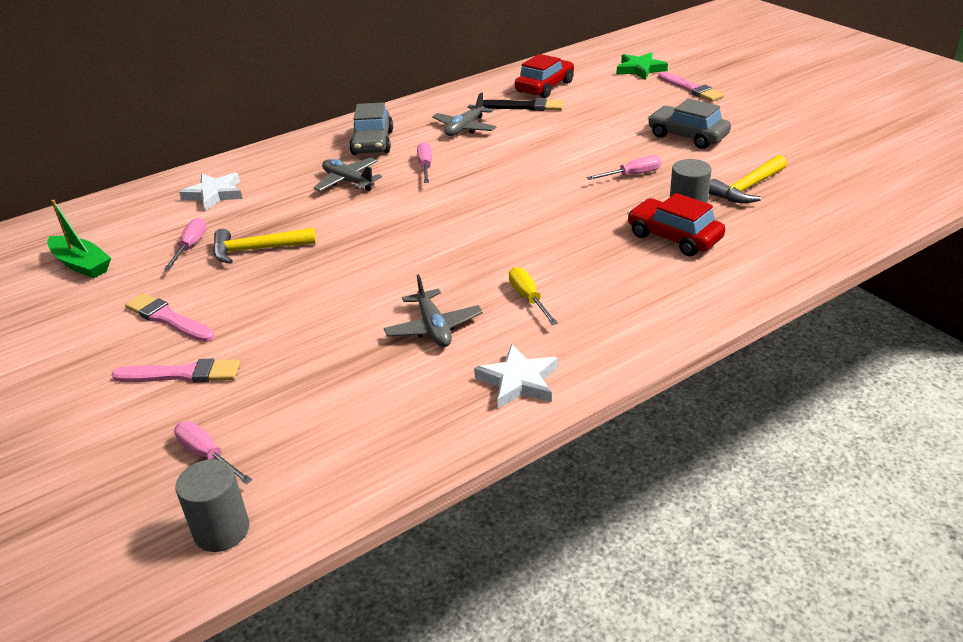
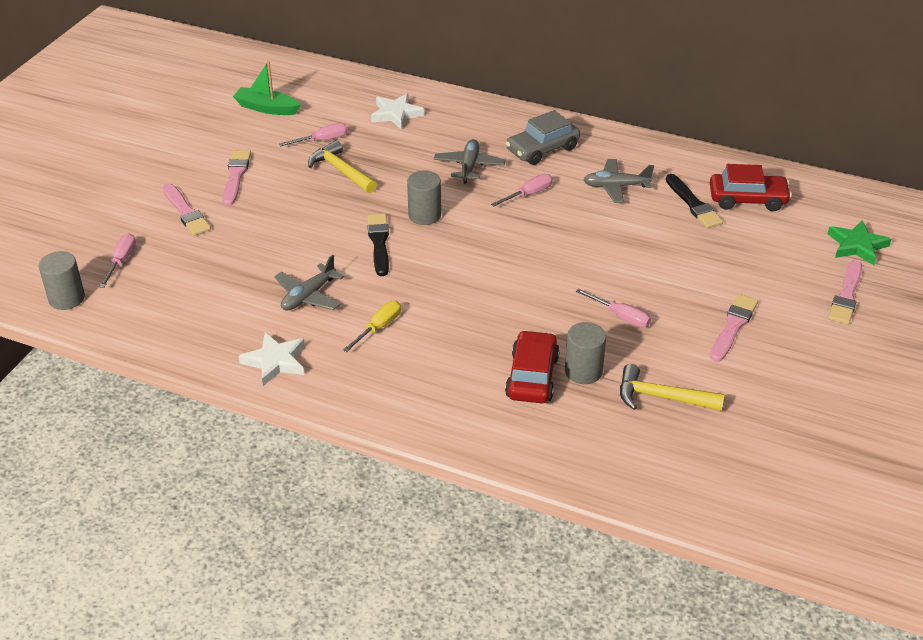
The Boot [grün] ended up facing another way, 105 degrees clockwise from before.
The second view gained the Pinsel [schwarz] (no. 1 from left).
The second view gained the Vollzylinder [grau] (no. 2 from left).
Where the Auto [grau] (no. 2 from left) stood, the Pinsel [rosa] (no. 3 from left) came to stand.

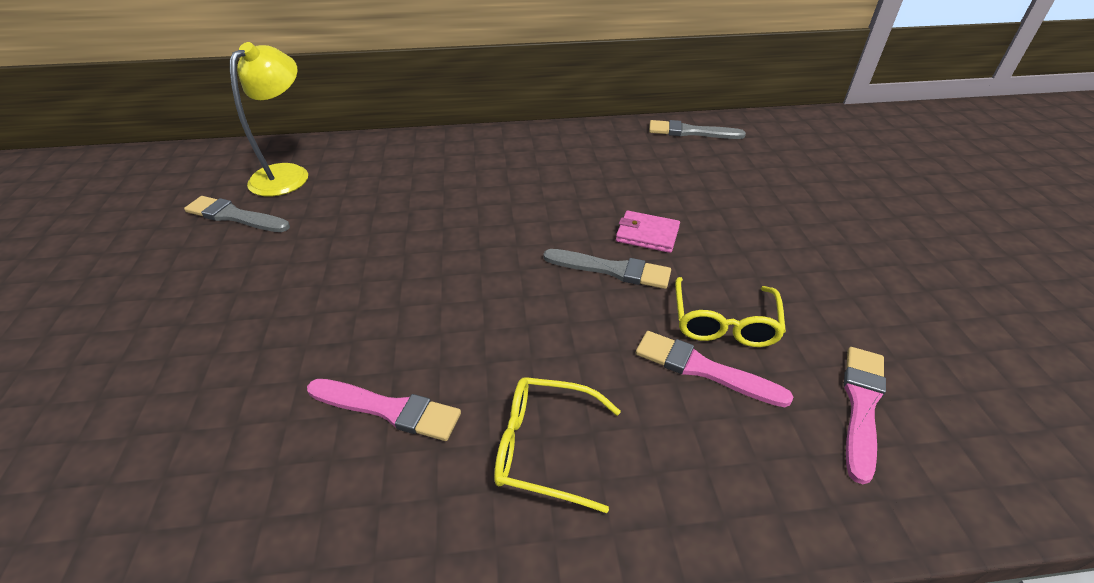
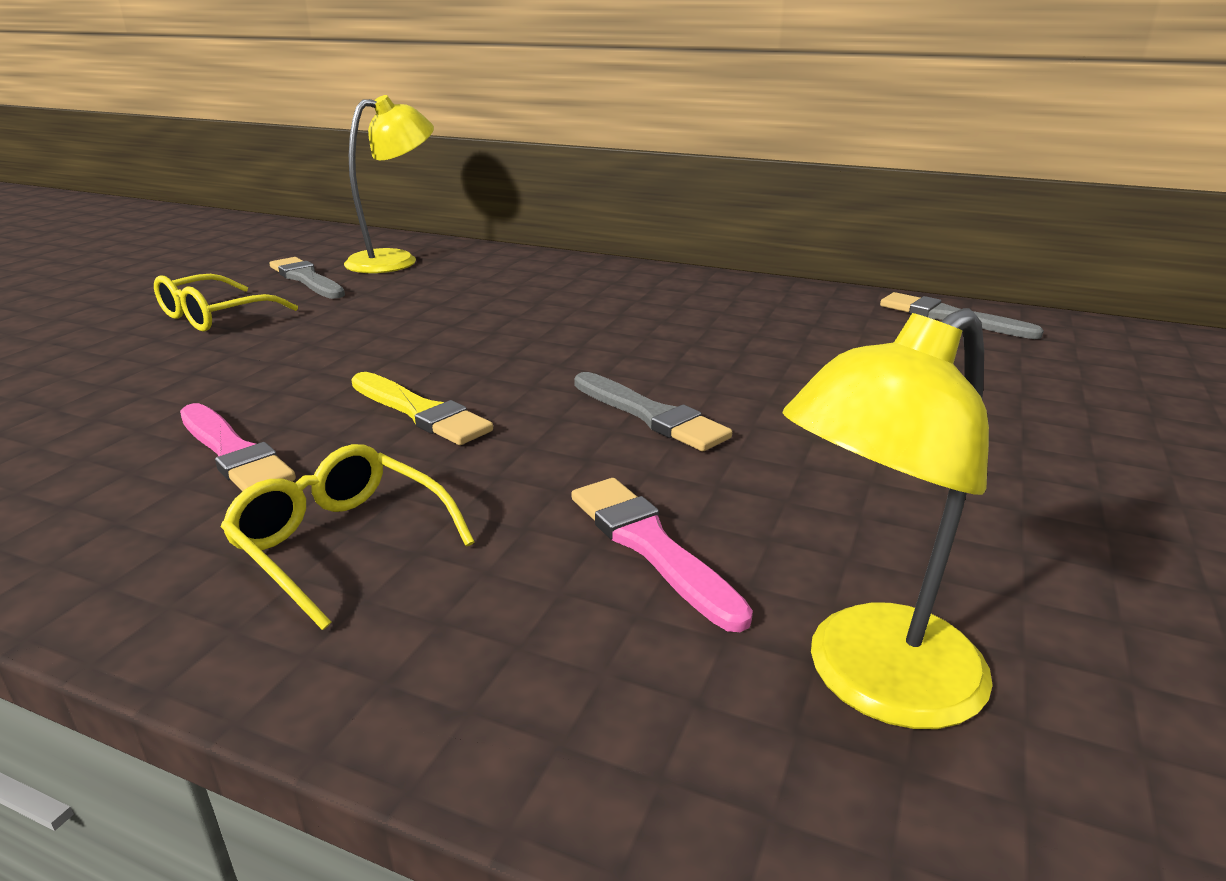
The Brille [gelb] (no. 2 from left in the first image) ended up elsewhere.
The second view gained the Pinsel [gelb].
Where the Pinsel [rosa] (no. 3 from left) stood, the Lampe [gelb] (no. 2 from left) came to stand.
The second view lost the Geldbörse [rosa].

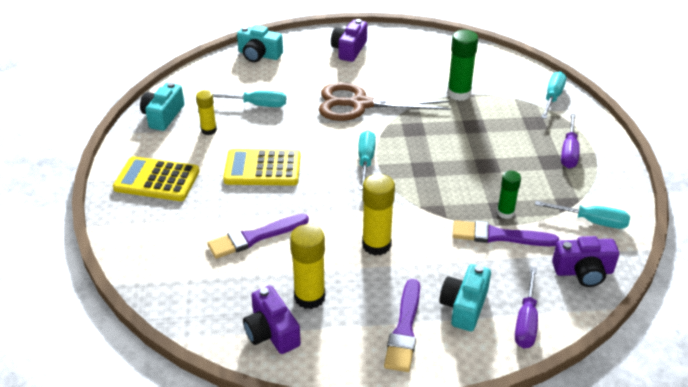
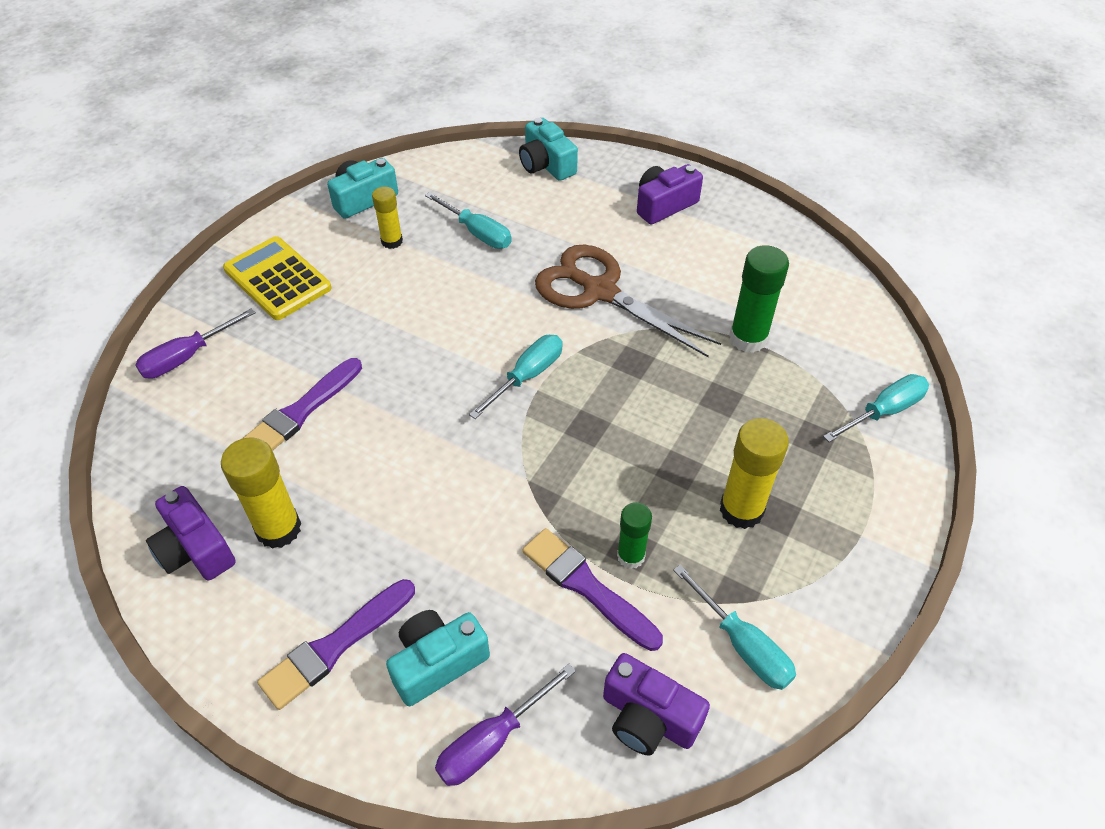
The Schraubenzieher [lila] (no. 2 from left in the first image) ended up elsewhere.
The Kamera [lila] (no. 1 from left) ended up facing another way, 45 degrees counterclockwise from before.
The Pinsel [lila] (no. 1 from left) ended up facing another way, 60 degrees counterclockwise from before.
The Klebestift [gelb] (no. 3 from left) ended up elsewhere.
The second view lost the Taschenrechner [gelb] (no. 2 from left).

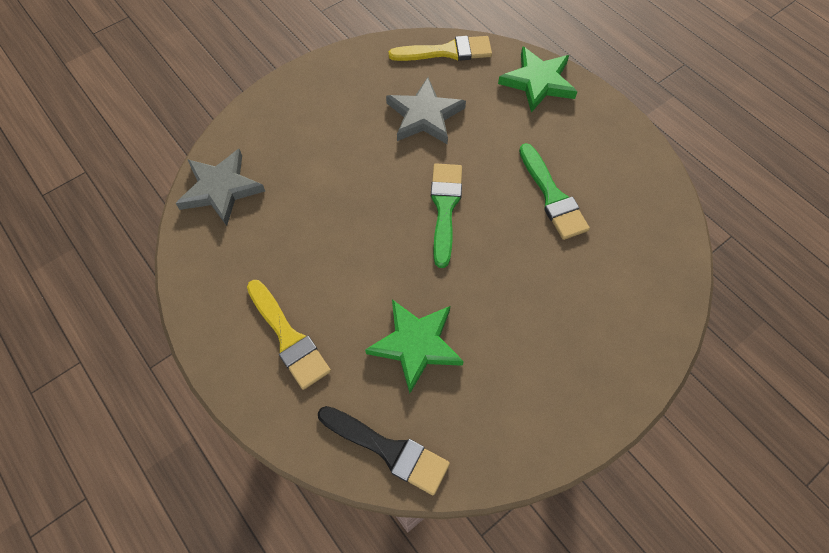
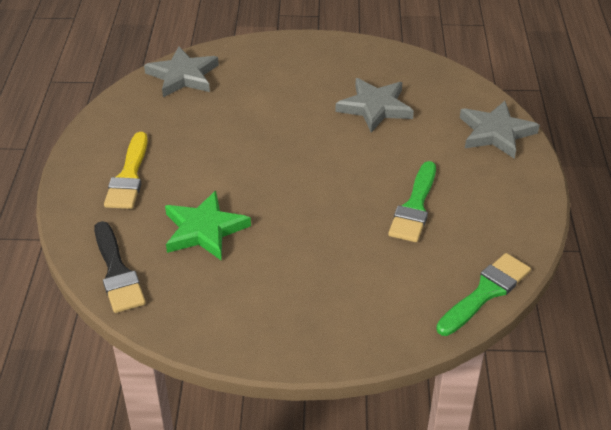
The Pinsel [grün] (no. 1 from left in the first image) ended up elsewhere.
What was the Stern [grün] (no. 2 from left) turned into the Stern [grau] (no. 3 from left).
The second view lost the Pinsel [gelb] (no. 2 from left).

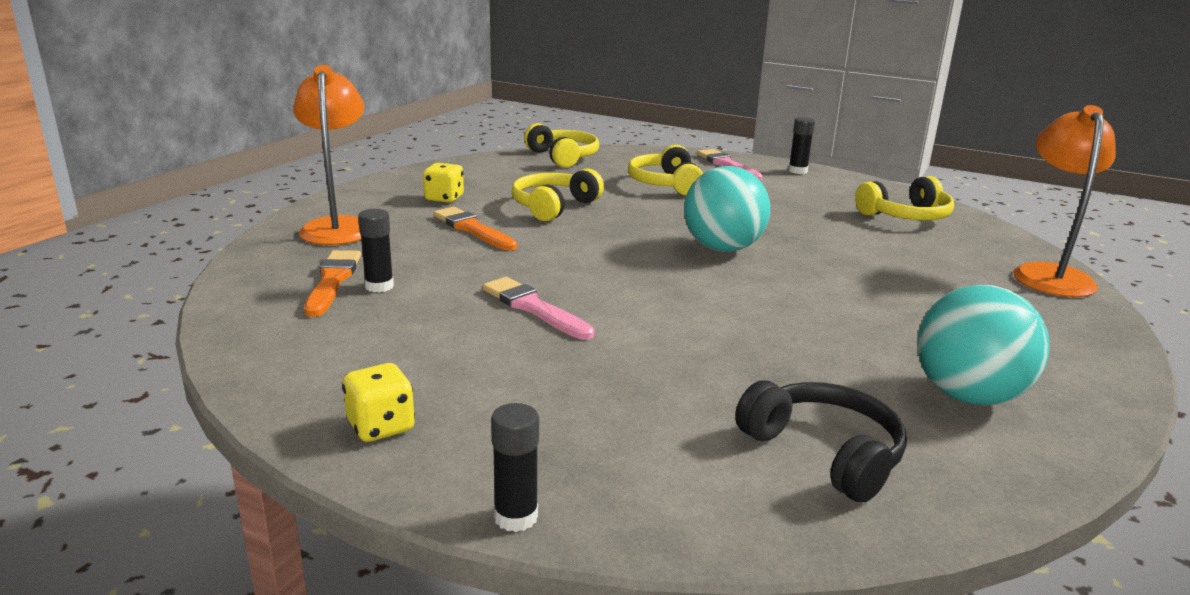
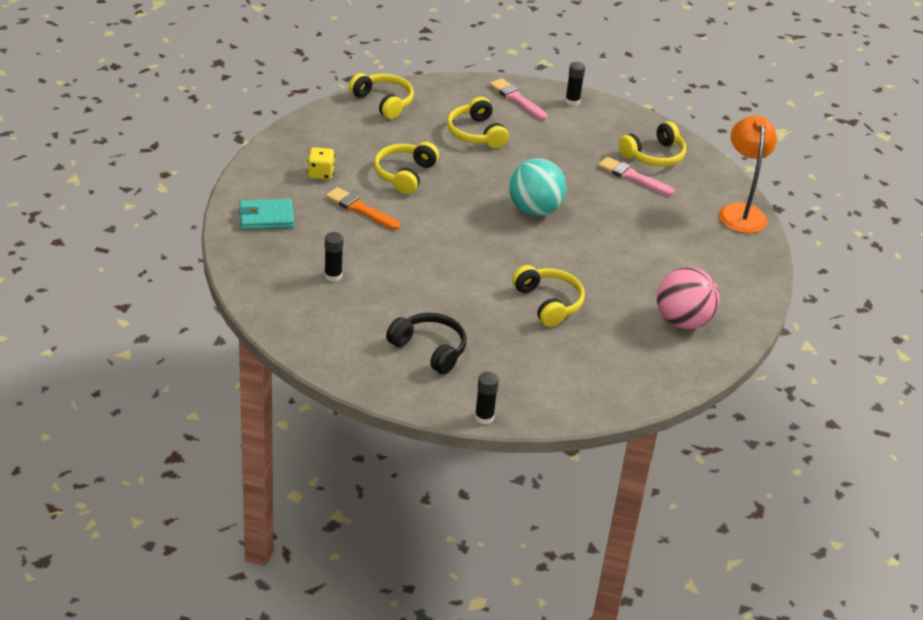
Where the Lampe [orange] (no. 1 from left) stood, the Geldbörse [türkis] came to stand.
The Kopfhörer [schwarz] ended up elsewhere.
The second view gained the Kopfhörer [gelb] (no. 4 from left).
The Pinsel [rosa] (no. 1 from left in the first image) ended up elsewhere.
What was the Ball [türkis] (no. 2 from left) turned into the Ball [rosa].
The second view lost the Pinsel [orange] (no. 1 from left).
The second view lost the Spielwürfel [gelb] (no. 1 from left).

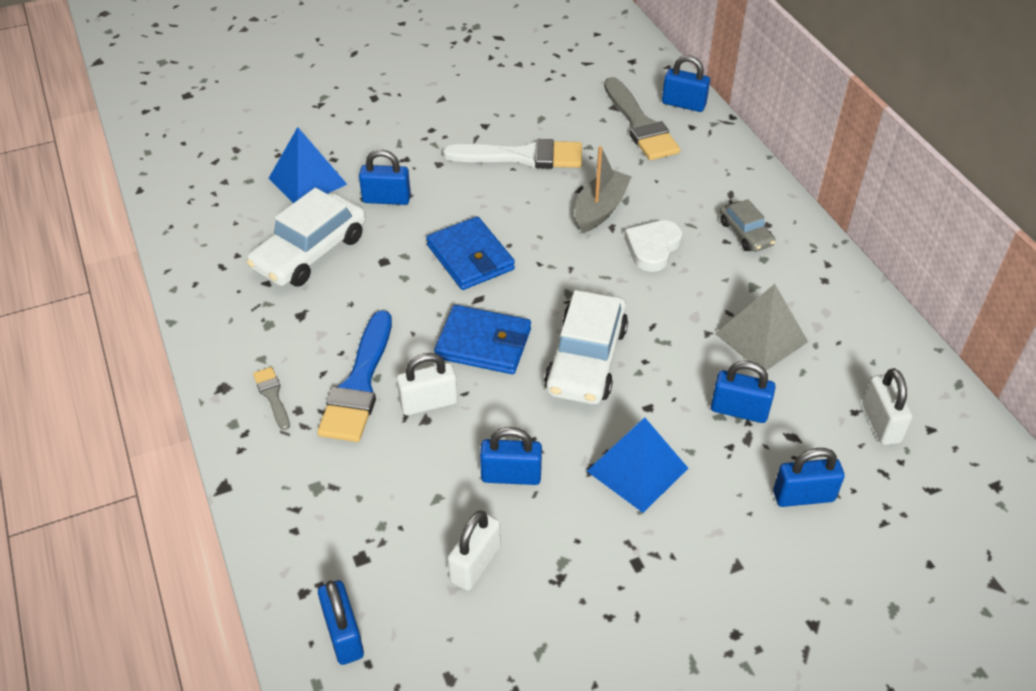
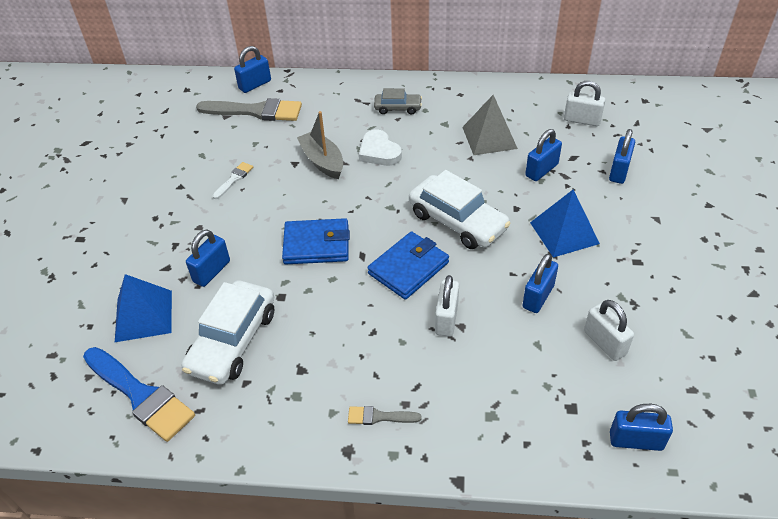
The Pinsel [blau] ended up elsewhere.
The Auto [weiß] (no. 1 from left) ended up facing another way, 45 degrees clockwise from before.
The size of the Pinsel [weiß] changed by a factor of 0.48.

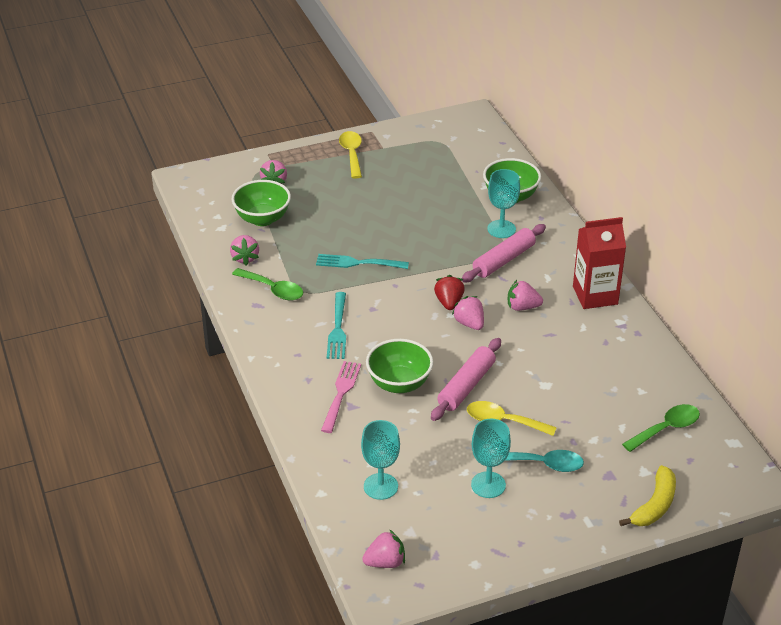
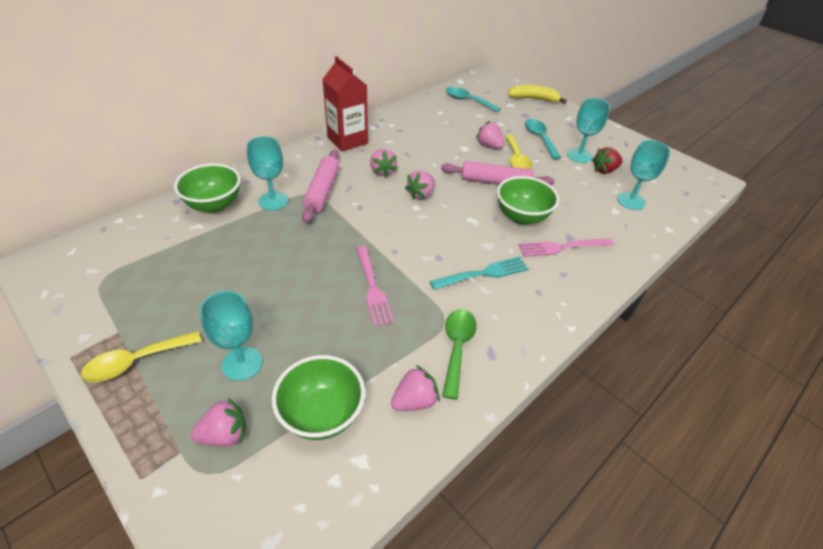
The second view gained the Kelch [türkis] (no. 1 from left).
The Nudelholz [rosa] (no. 2 from left in the first image) ended up facing another way, 75 degrees clockwise from before.
What was the Gabel [türkis] (no. 2 from left) turned into the Gabel [rosa] (no. 1 from left).
What was the Löffel [grün] (no. 2 from left) turned into the Löffel [türkis] (no. 1 from left).
The Erdbeere [rosa] (no. 3 from left in the first image) ended up elsewhere.
The Erdbeere [rot] ended up elsewhere.

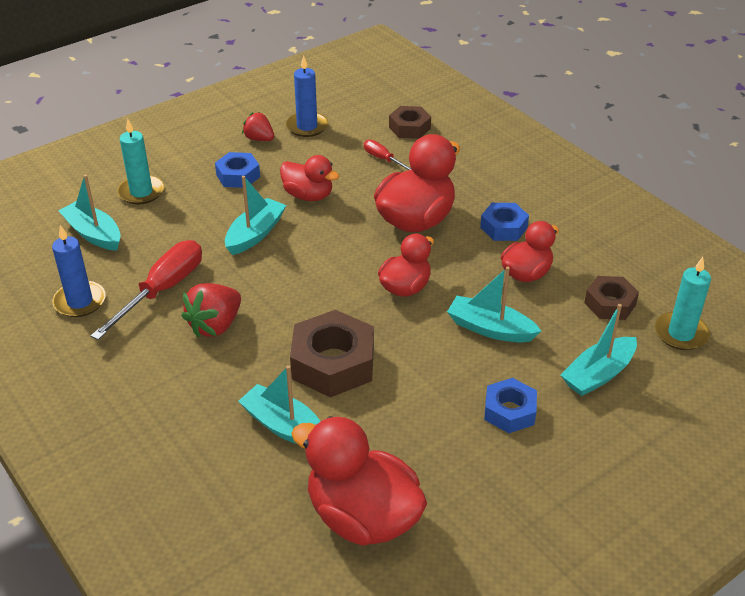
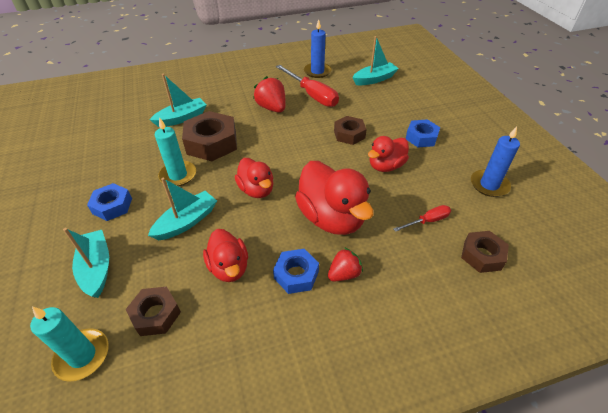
The Kerze [türkis] (no. 1 from left in the first image) ended up elsewhere.
The Erdbeere [rot] (no. 2 from left) ended up elsewhere.
Where the Boot [türkis] (no. 2 from left) stood, the Sechskantmutter [braun] (no. 3 from left) came to stand.
The second view lost the Ente [rot] (no. 2 from left).

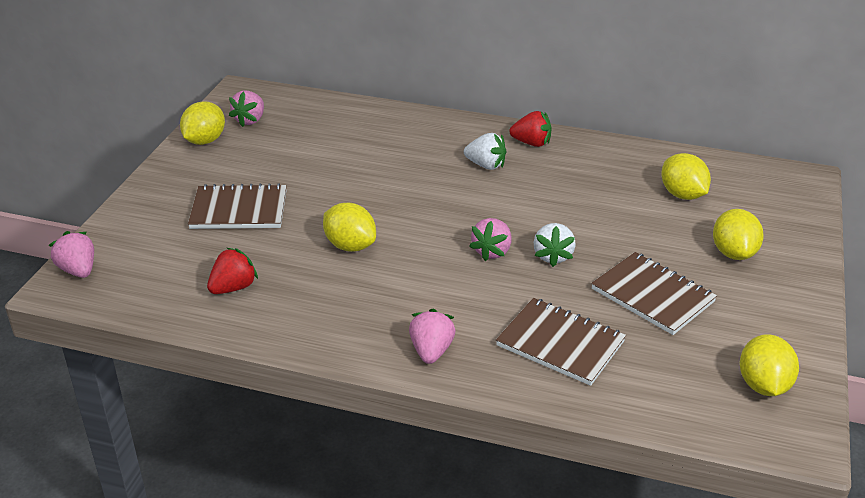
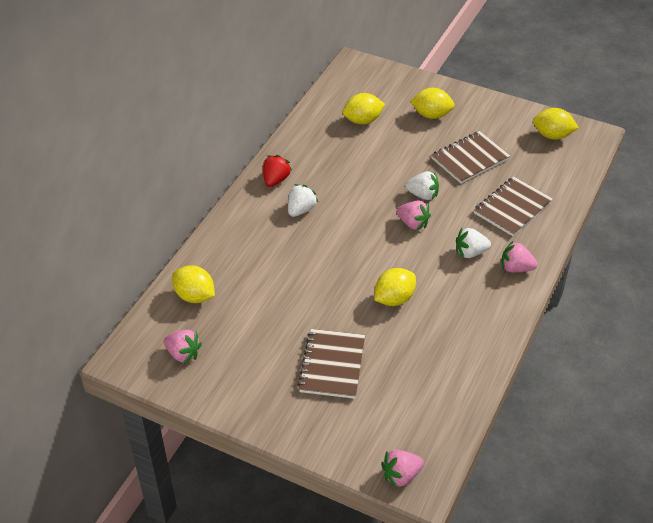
The Zitrone [gelb] (no. 1 from left) ended up elsewhere.
The second view gained the Erdbeere [weiß] (no. 3 from left).
The second view lost the Erdbeere [rot] (no. 1 from left).

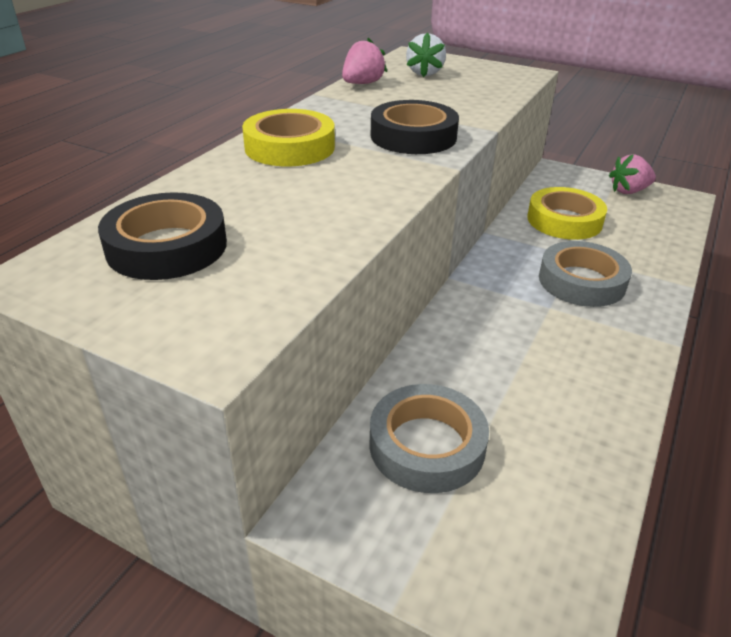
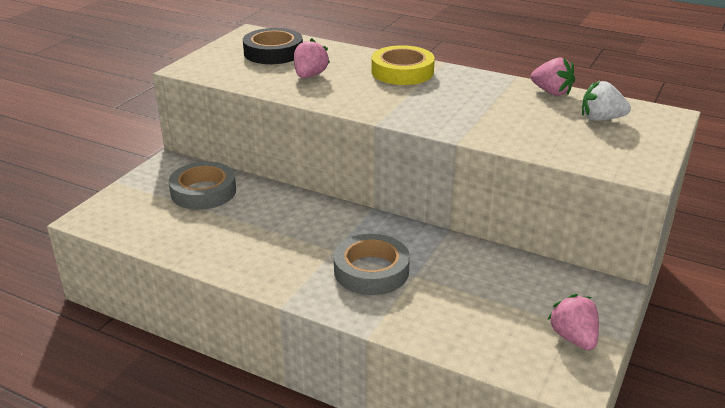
The second view gained the Erdbeere [rosa] (no. 1 from left).
The second view lost the Klebeband [schwarz] (no. 2 from left).
The second view lost the Klebeband [gelb] (no. 2 from left).

